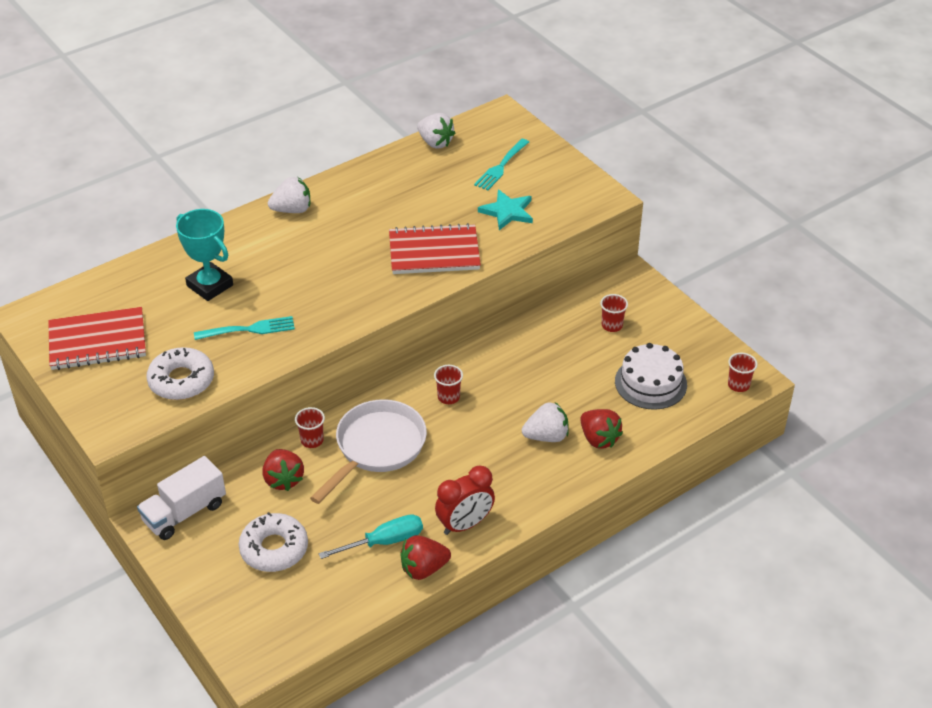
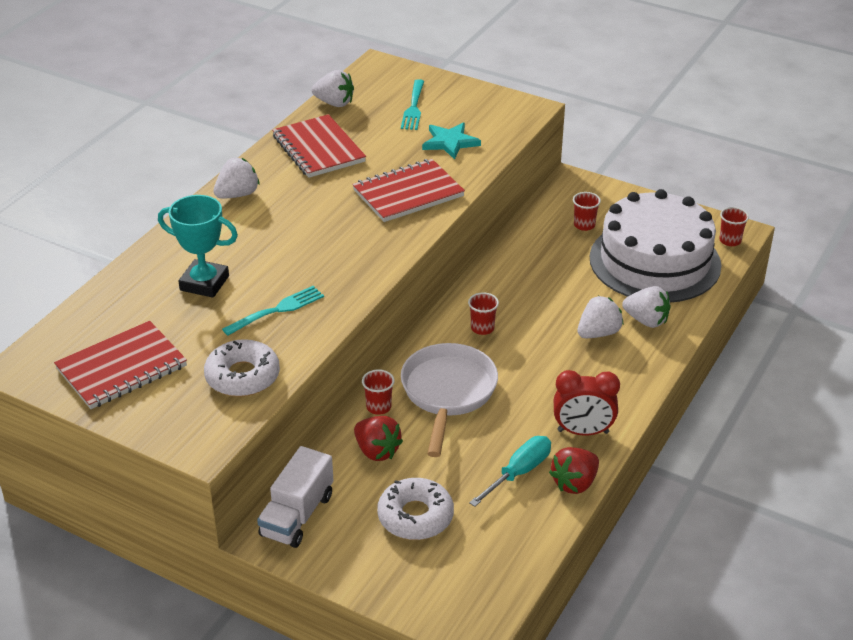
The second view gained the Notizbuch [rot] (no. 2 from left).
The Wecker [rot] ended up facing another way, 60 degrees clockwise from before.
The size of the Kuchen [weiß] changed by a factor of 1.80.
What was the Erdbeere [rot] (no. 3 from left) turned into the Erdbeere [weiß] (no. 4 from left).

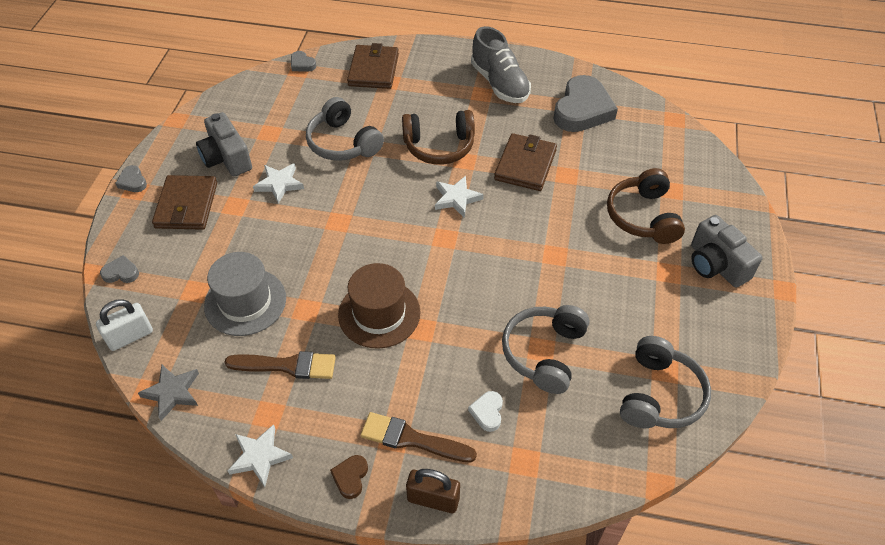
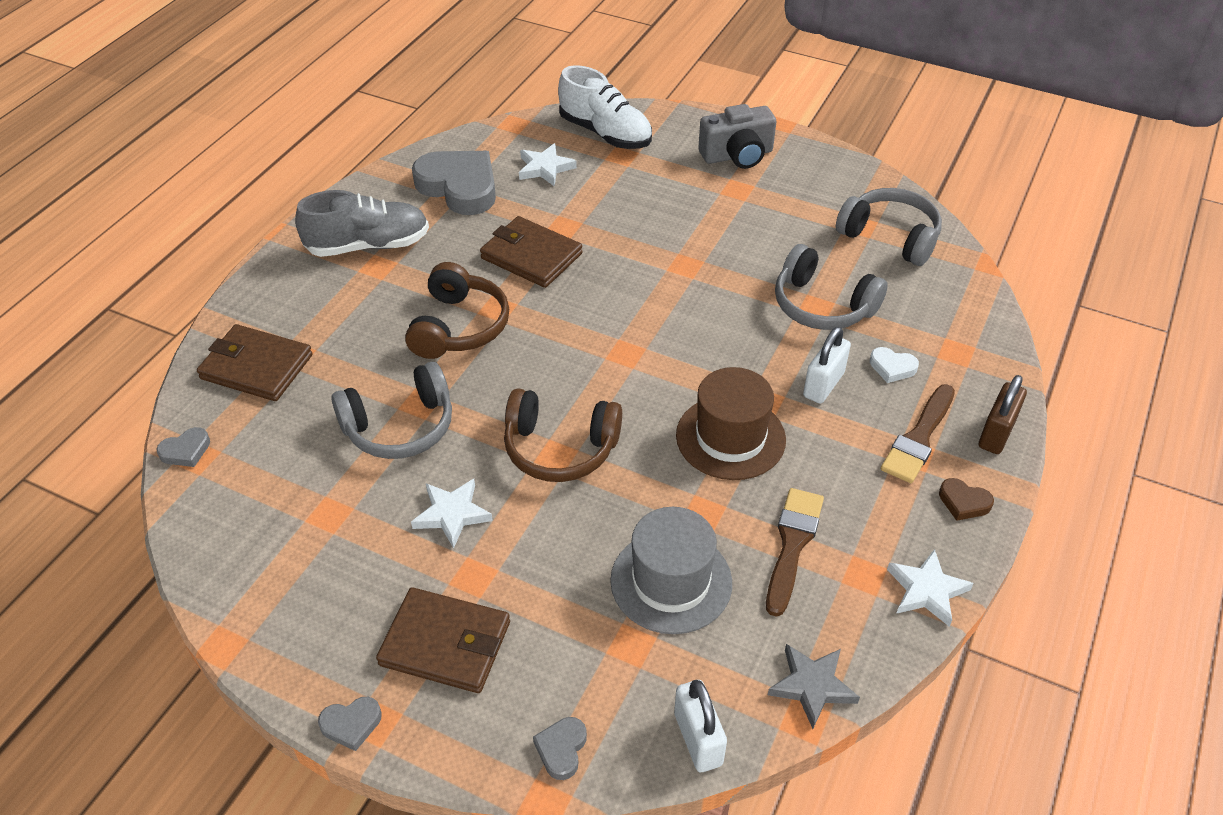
The Kopfhörer [braun] (no. 2 from left) ended up elsewhere.
The Stern [weiß] (no. 3 from left in the first image) ended up elsewhere.
The second view gained the Schuh [weiß].
The second view gained the Vorhängeschloss [weiß] (no. 2 from left).
The second view lost the Kamera [grau] (no. 1 from left).

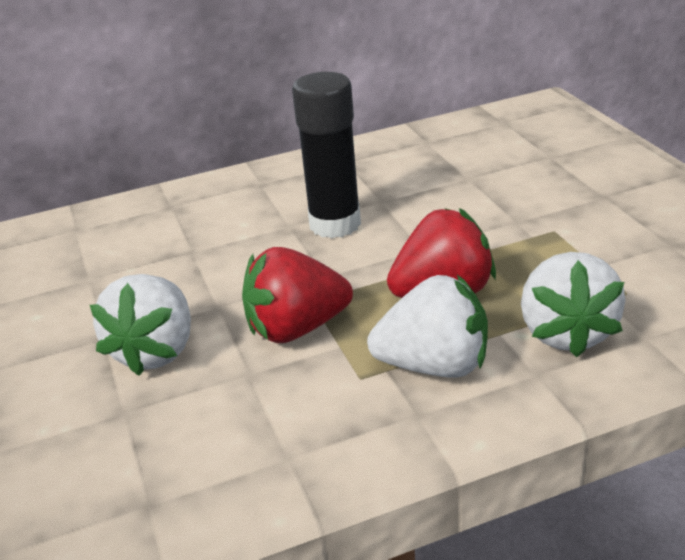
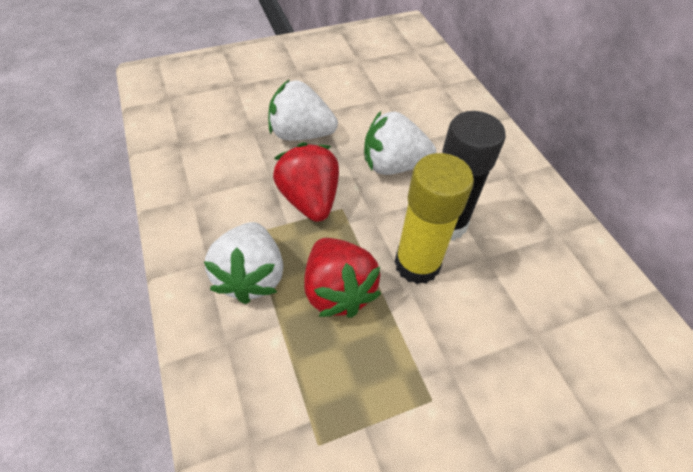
The Erdbeere [weiß] (no. 3 from left) ended up elsewhere.
The second view gained the Klebestift [gelb].

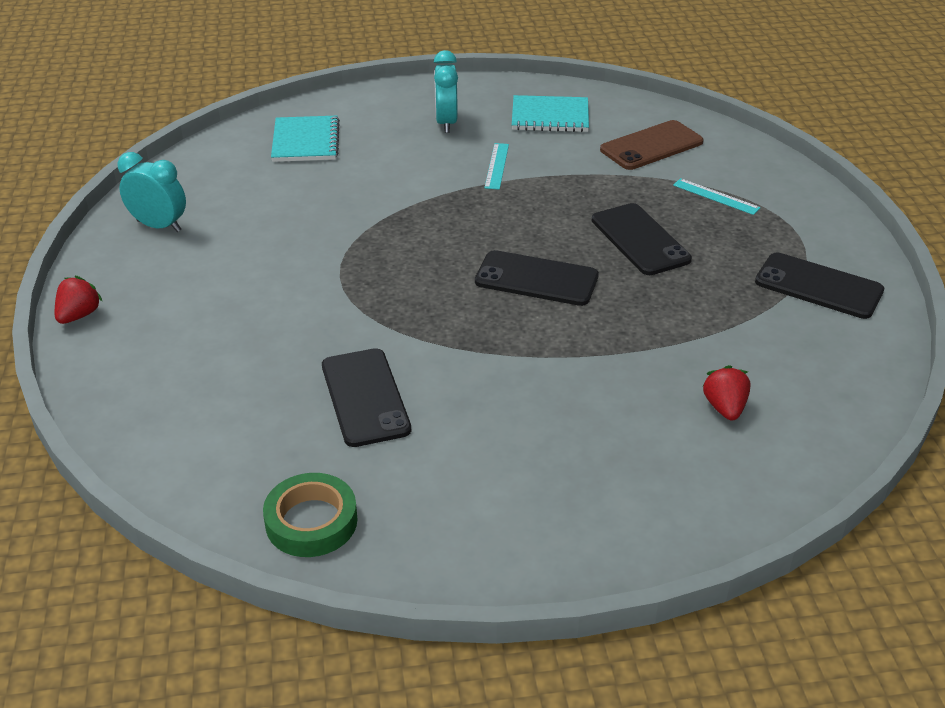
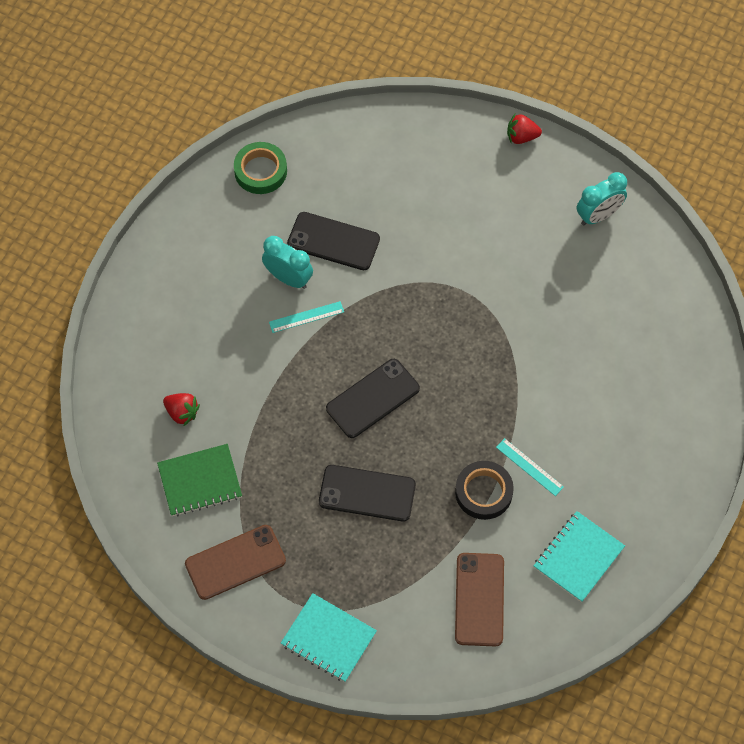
The second view gained the Notizbuch [grün].
What was the Handy [schwarz] (no. 4 from left) turned into the Handy [braun] (no. 1 from left).
The Wecker [türkis] (no. 2 from left in the first image) ended up elsewhere.
The Lineal [türkis] (no. 2 from left in the first image) ended up elsewhere.
The Notizbuch [türkis] (no. 1 from left) ended up elsewhere.
The second view gained the Klebeband [schwarz].
The Erdbeere [rot] (no. 1 from left in the first image) ended up facing another way, 120 degrees clockwise from before.

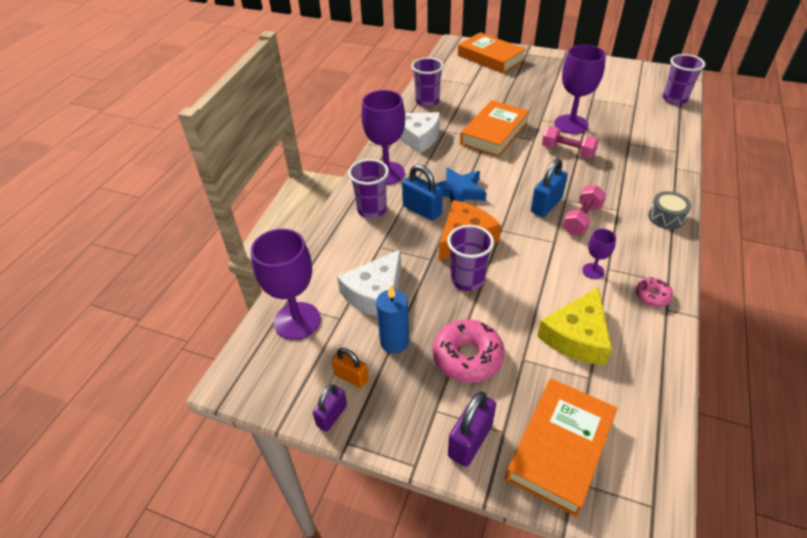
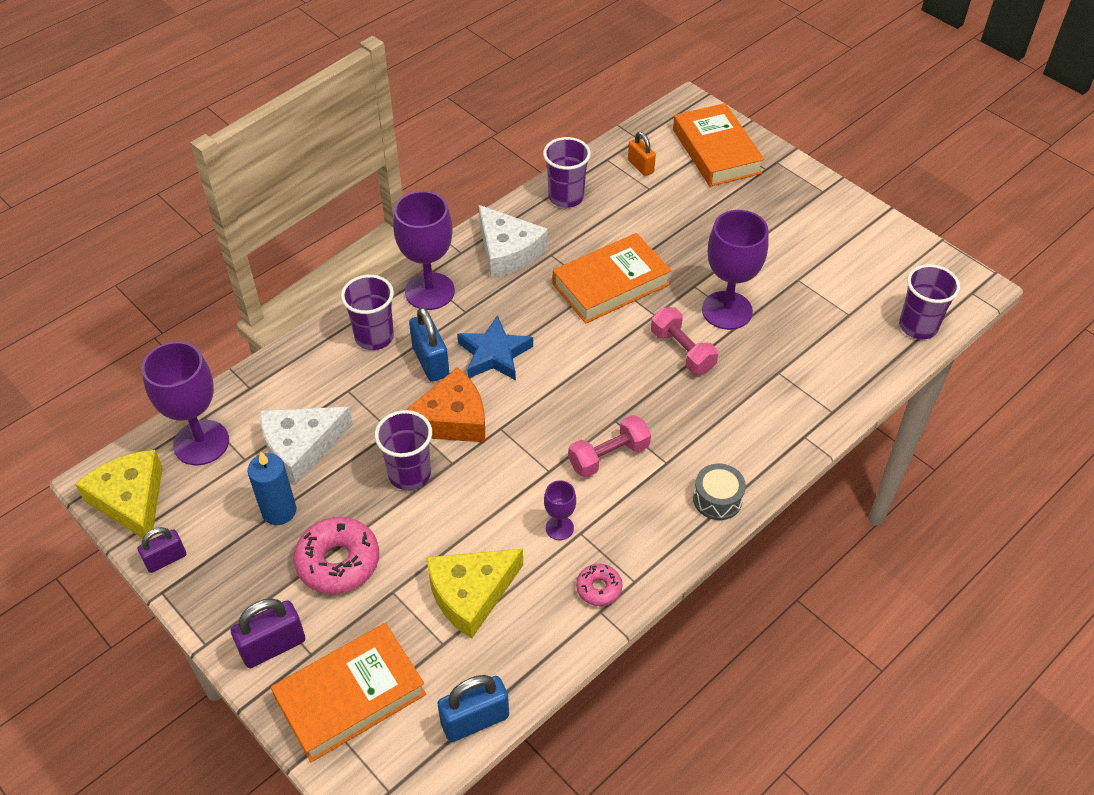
The second view gained the Käse [gelb] (no. 1 from left).
The Vorhängeschloss [blau] (no. 2 from left) ended up elsewhere.
The Vorhängeschloss [orange] ended up elsewhere.

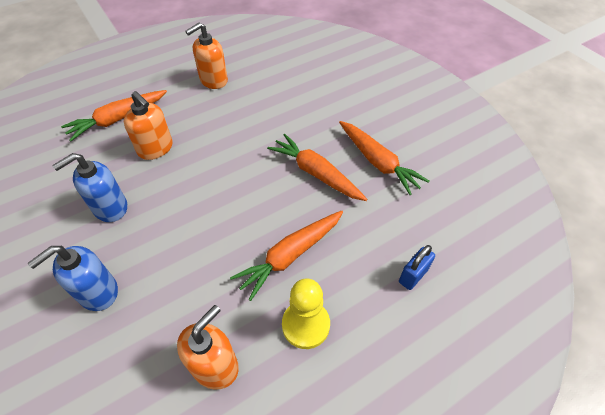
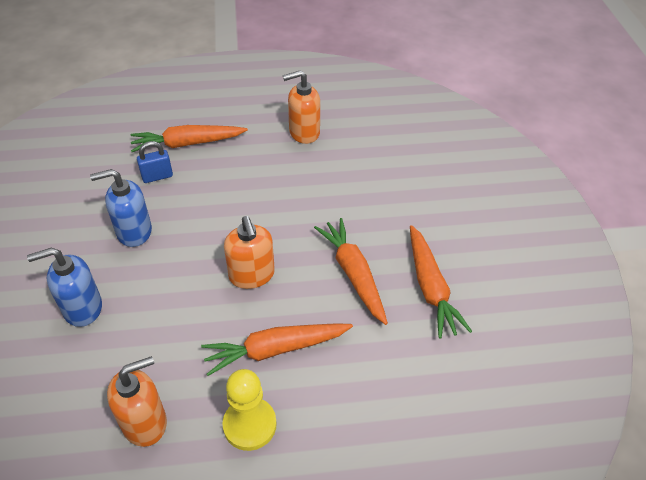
The Vorhängeschloss [blau] ended up elsewhere.
The Seifenspender [orange] (no. 1 from left in the first image) ended up elsewhere.

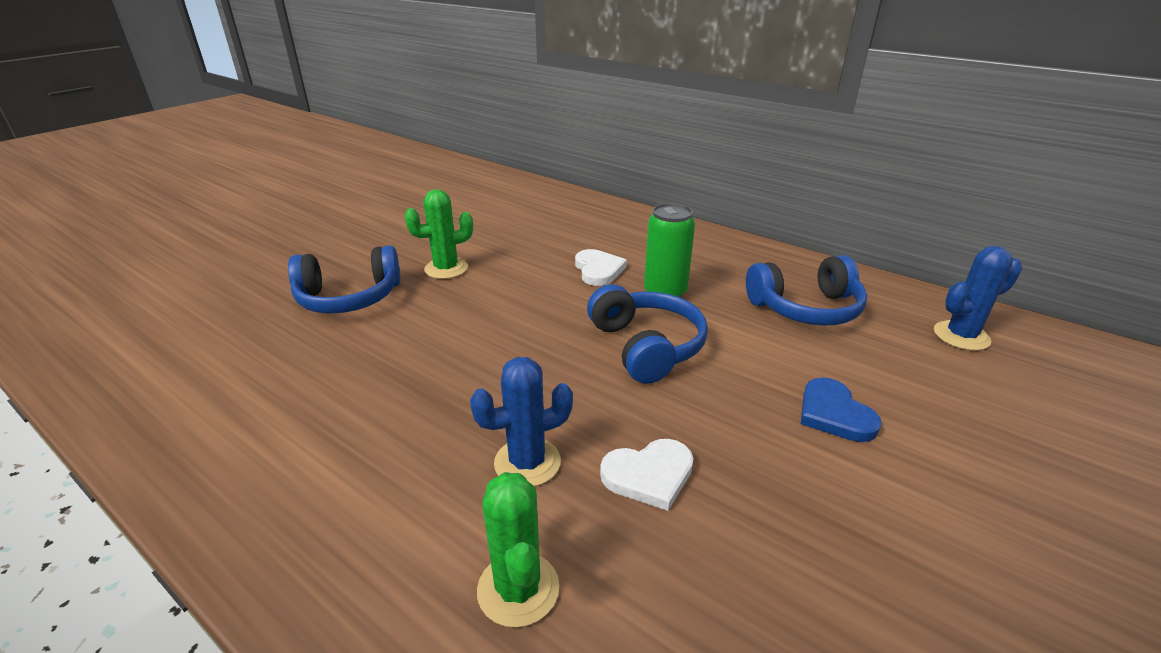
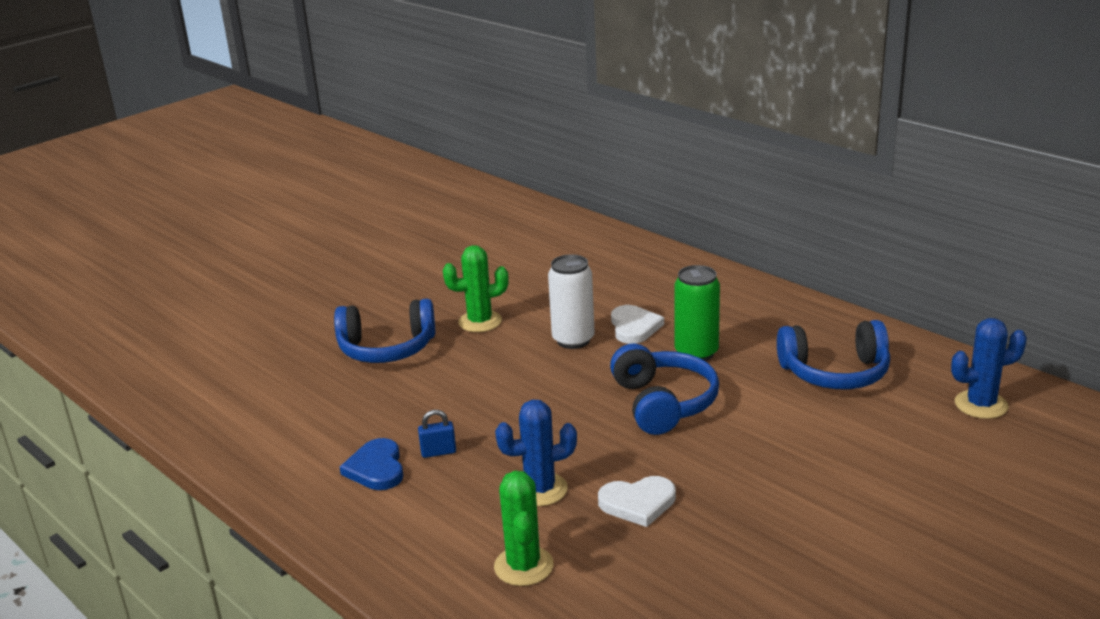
The Herz [blau] ended up elsewhere.
The second view gained the Vorhängeschloss [blau].
The second view gained the Dose [weiß].

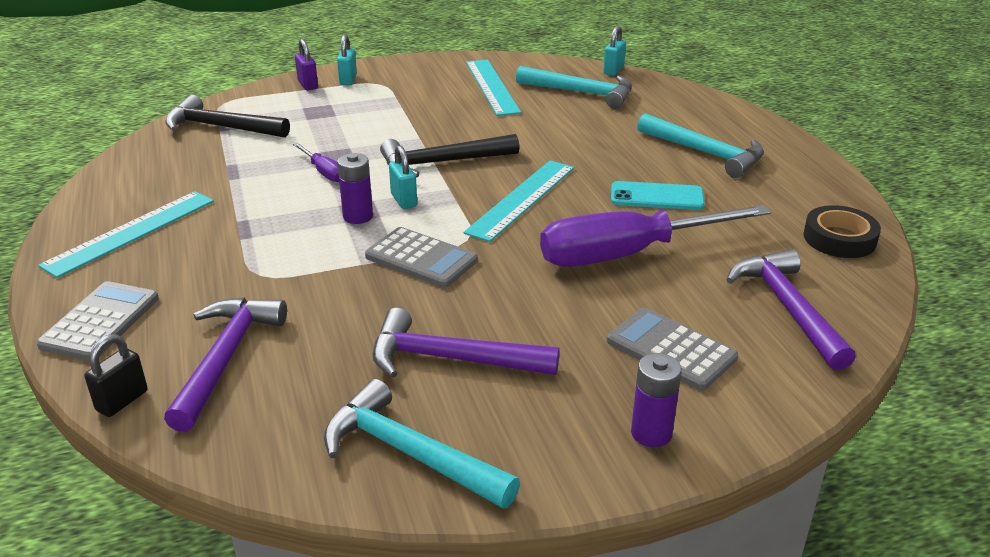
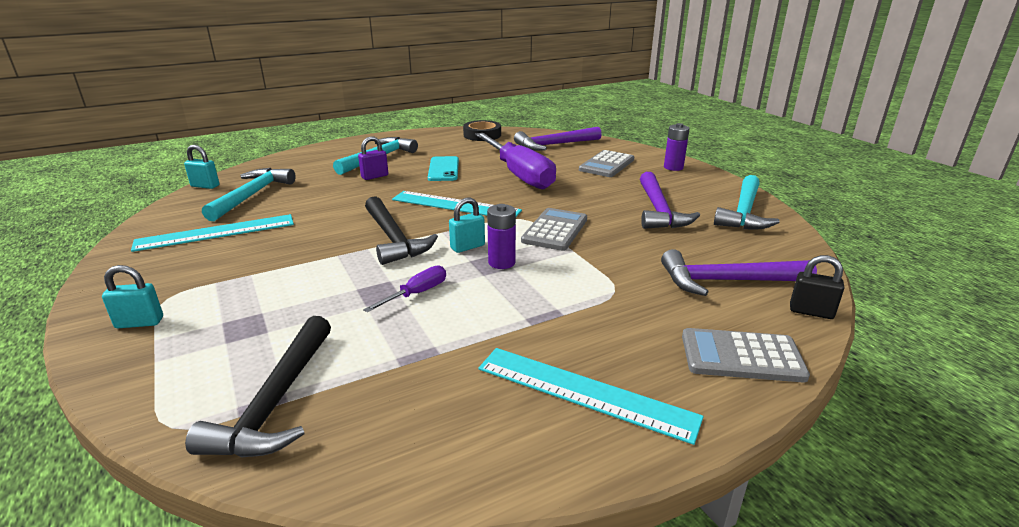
The Vorhängeschloss [lila] ended up elsewhere.

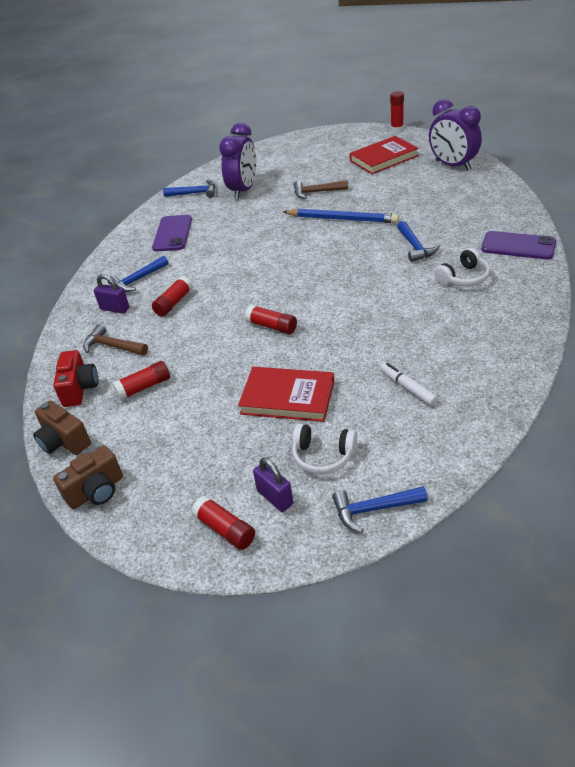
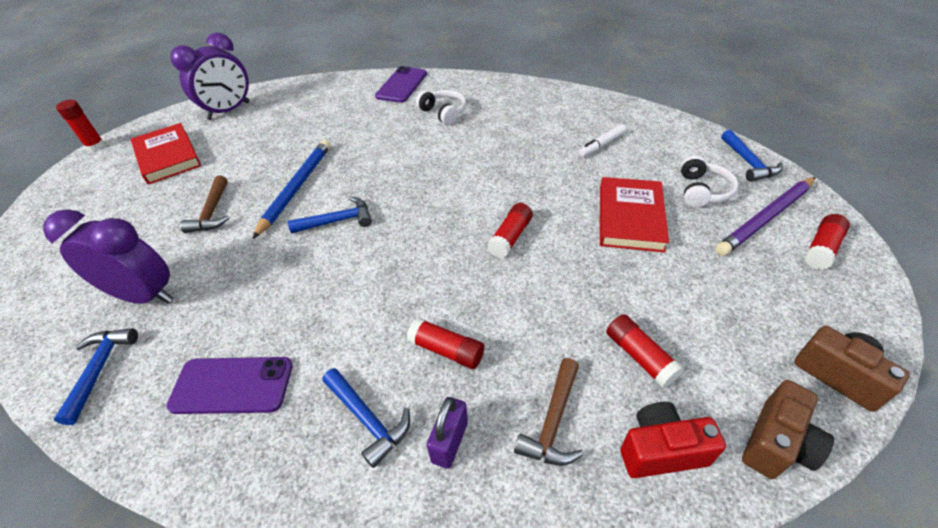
The Hammer [blau] (no. 4 from left in the first image) ended up elsewhere.
Where the Vorhängeschloss [lila] (no. 2 from left) stood, the Bleistift [lila] came to stand.

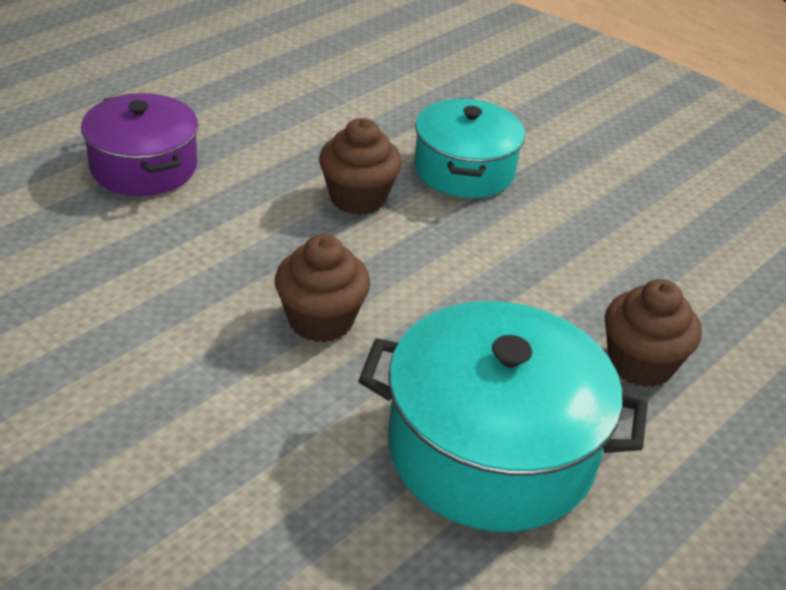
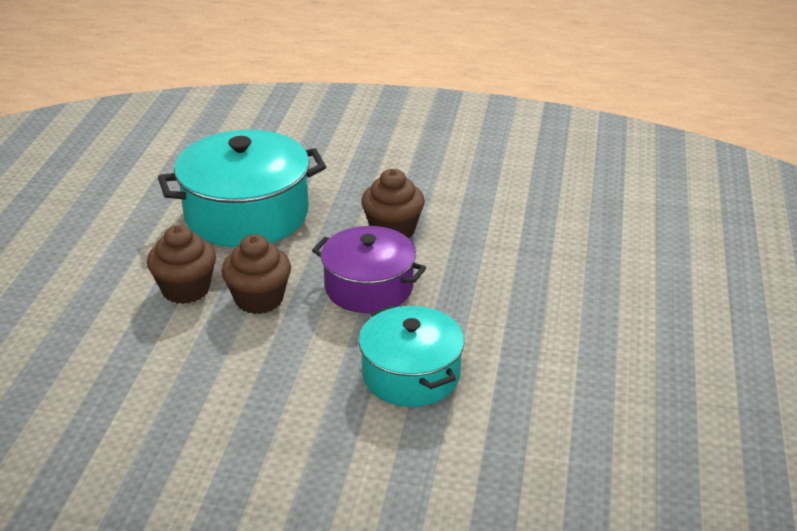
The Muffin [braun] (no. 2 from left) ended up elsewhere.
The Kochtopf [lila] ended up elsewhere.

